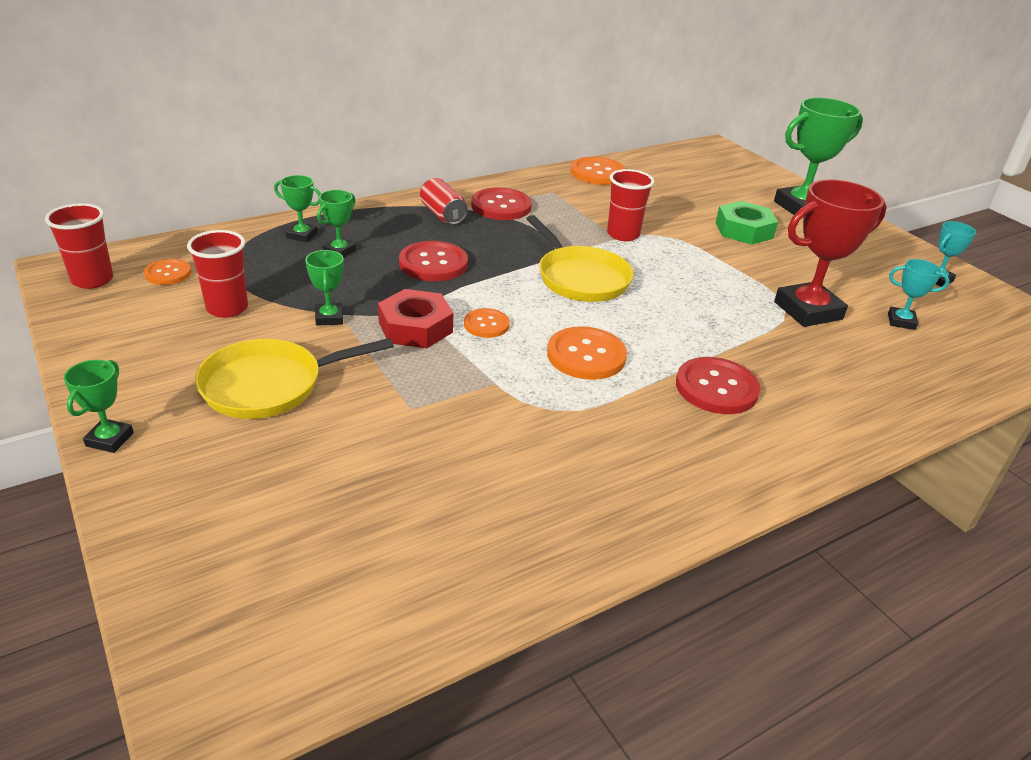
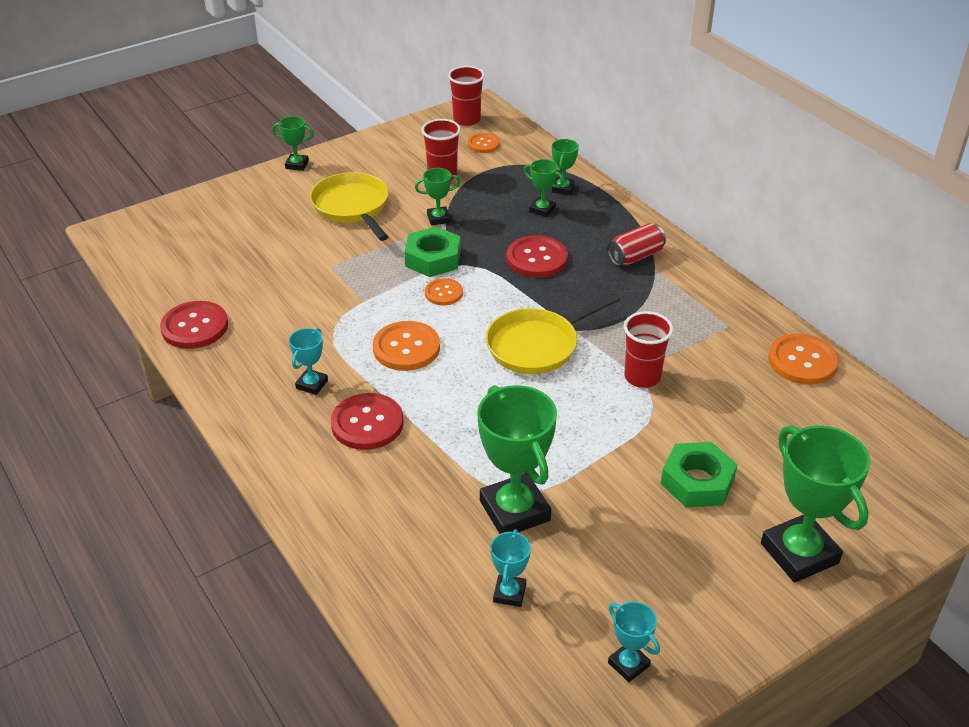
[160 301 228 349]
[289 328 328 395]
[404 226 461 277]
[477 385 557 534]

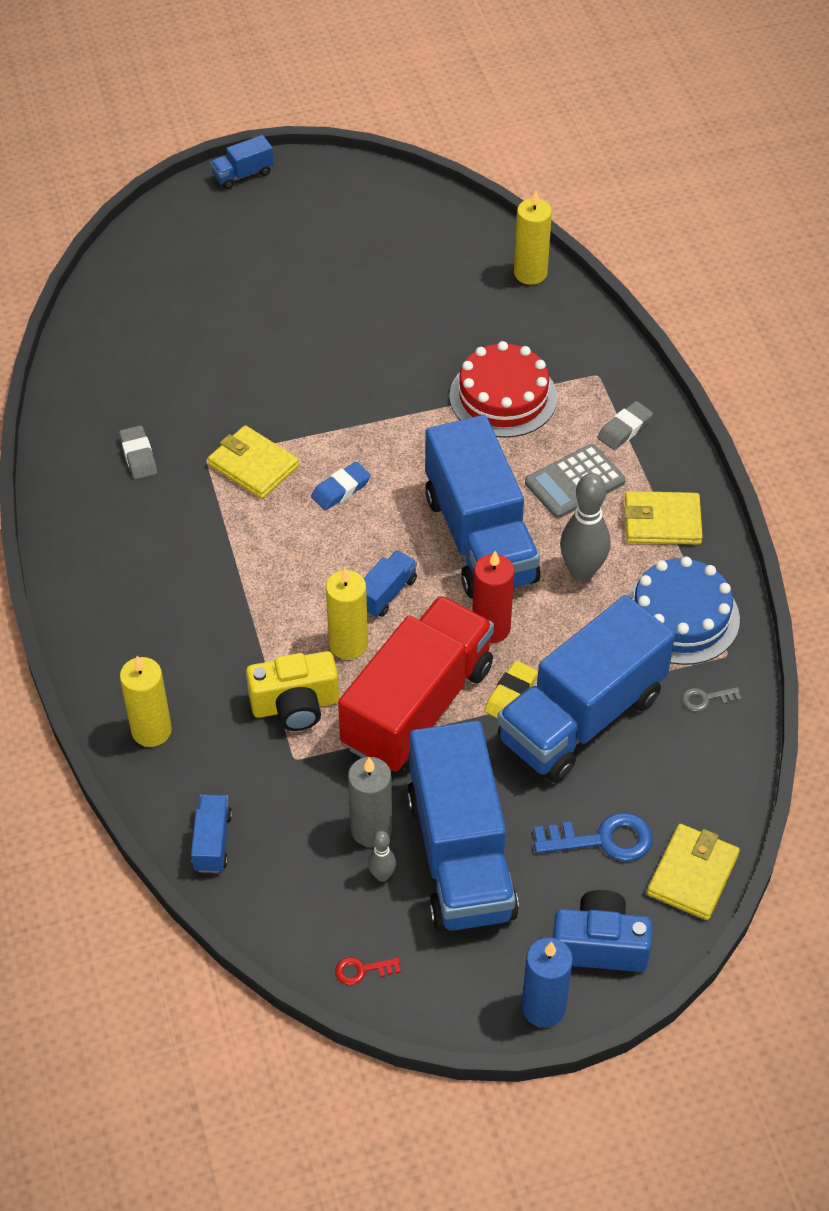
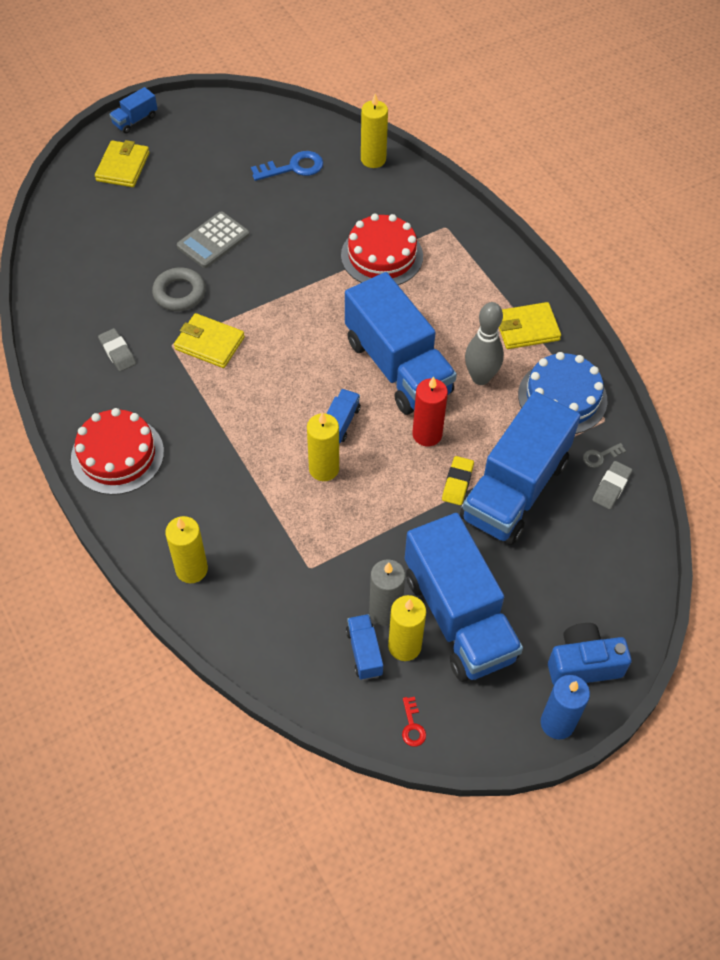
[71 408 164 495]
[95 140 150 187]
[152 267 206 311]
[177 212 249 268]
[251 151 323 181]
[346 614 383 680]
[388 595 426 661]
[402 697 426 747]
[592 461 632 509]
[246 651 339 731] (first image)
[311 462 371 510] (first image)
[338 595 494 771] (first image)

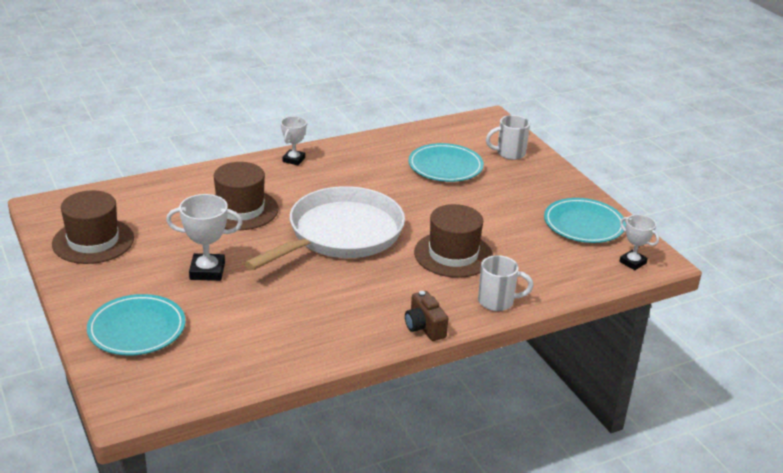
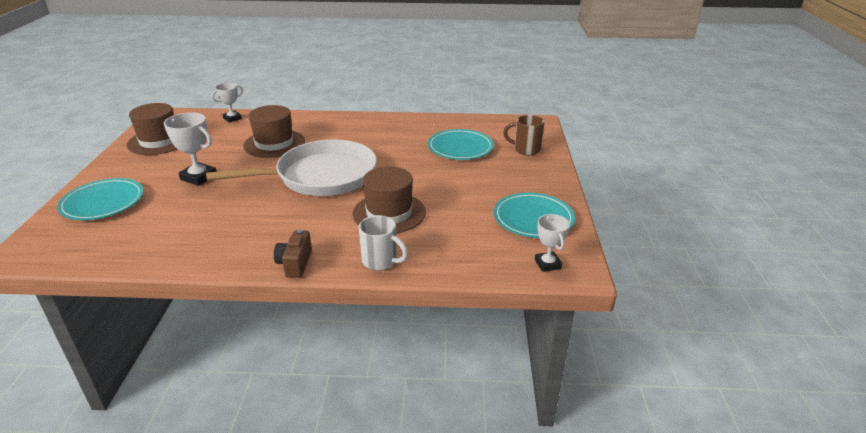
[211 83 243 123]
[503 115 545 155]

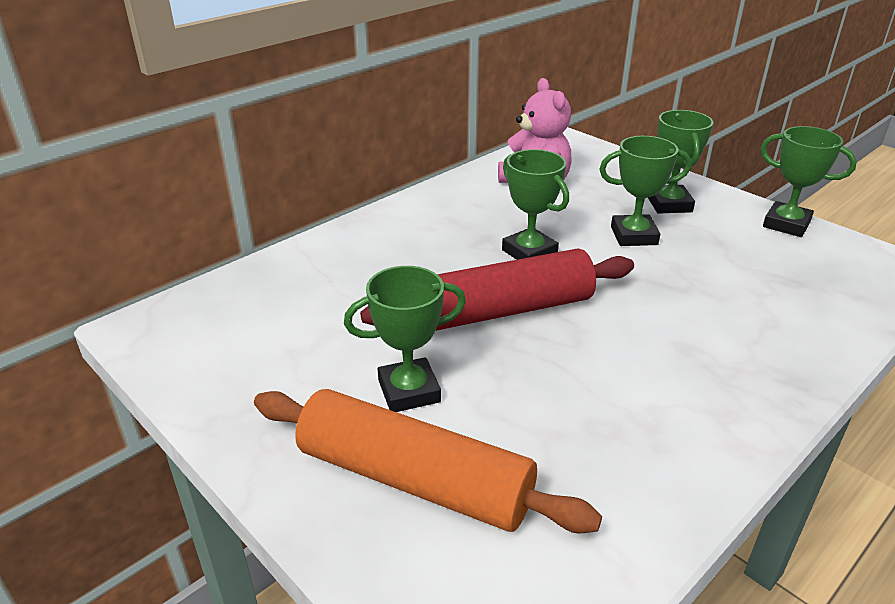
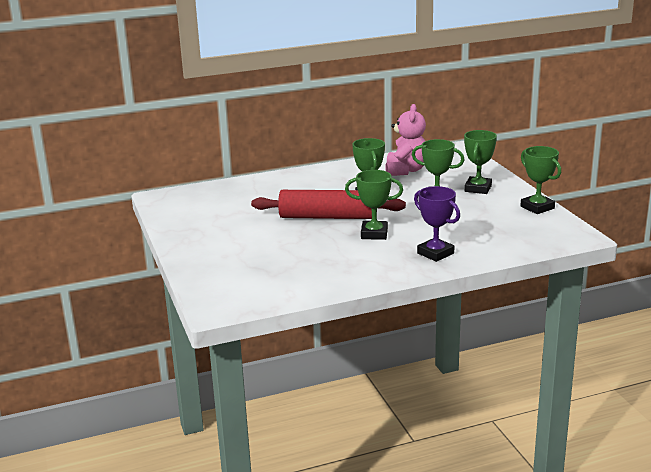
[345 170 403 240]
[414 186 460 262]
[254 389 602 534] (first image)

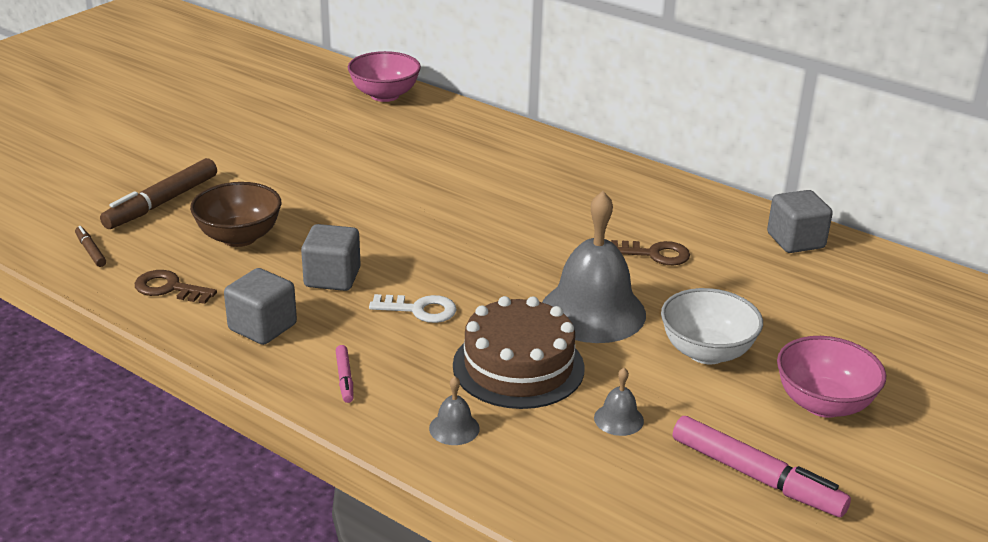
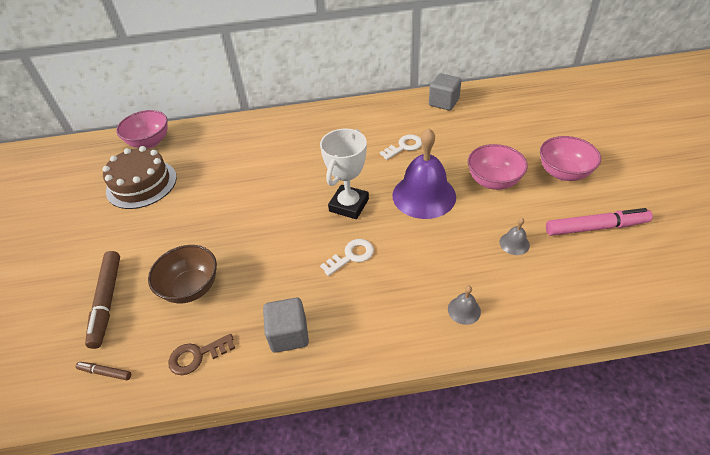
[102 146 177 209]
[320 129 369 219]
[380 134 422 160]
[392 128 456 219]
[468 144 528 190]
[301 224 361 291] (first image)
[336 345 354 403] (first image)

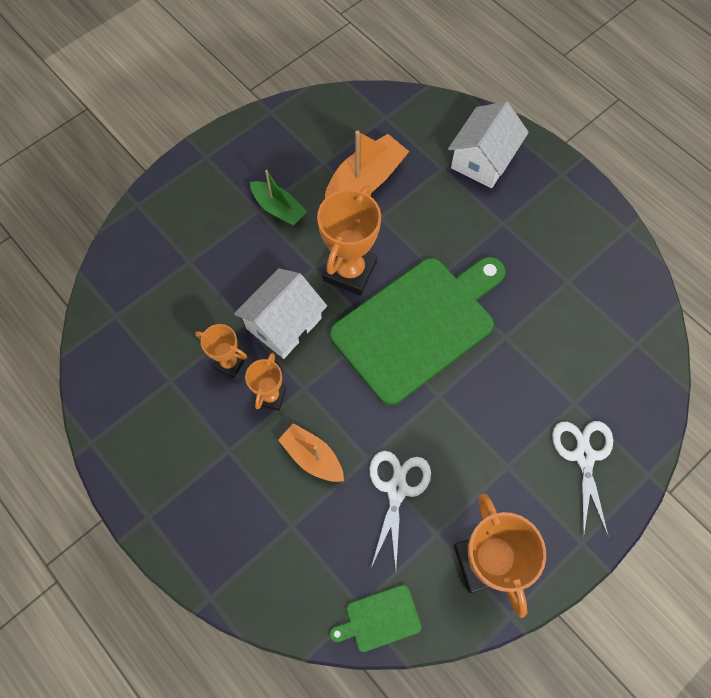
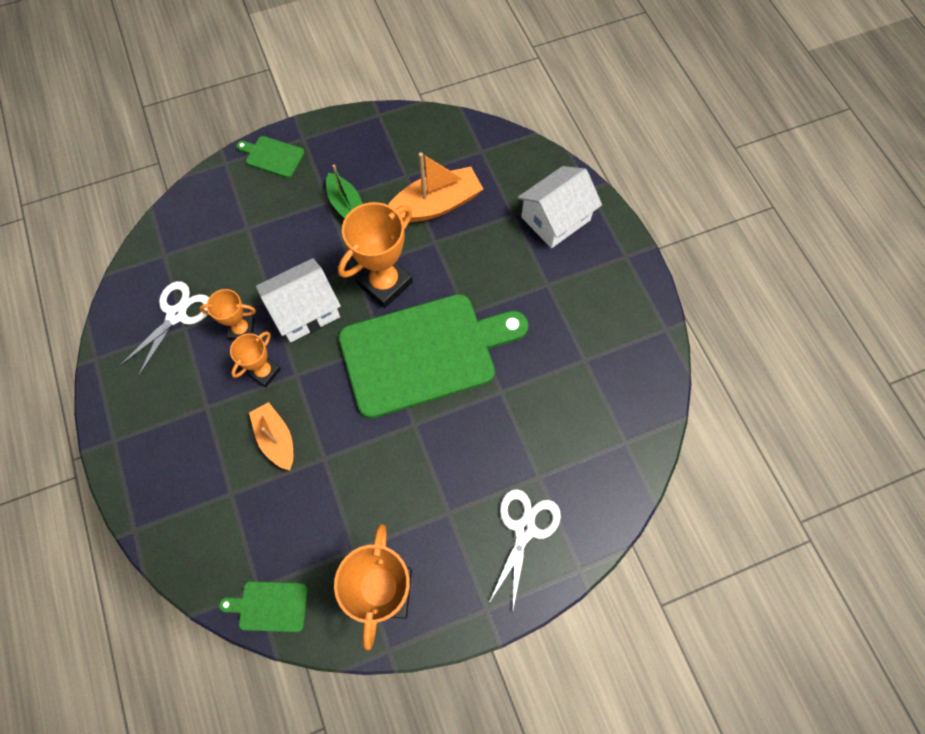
[120 281 209 377]
[199 289 256 341]
[236 136 305 178]

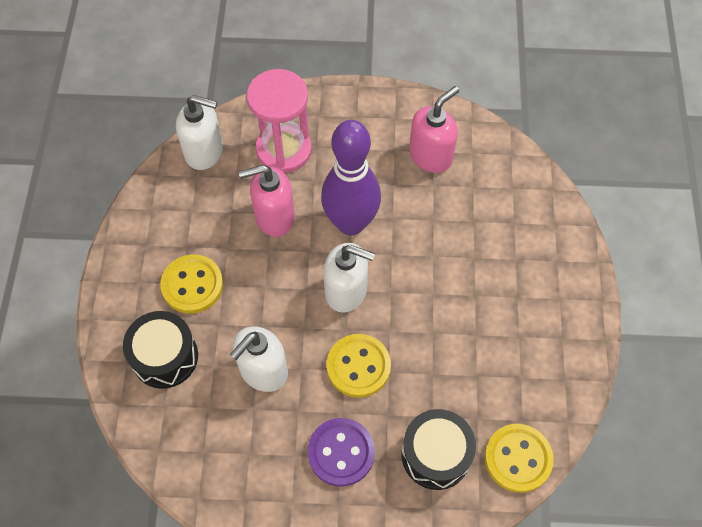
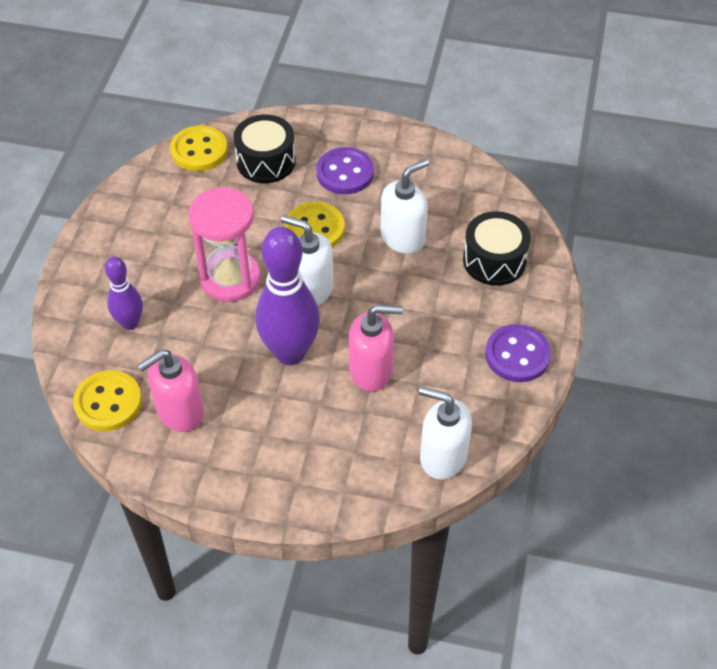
[73 370 142 431]
[105 257 143 330]
[188 187 261 302]
[485 324 551 382]

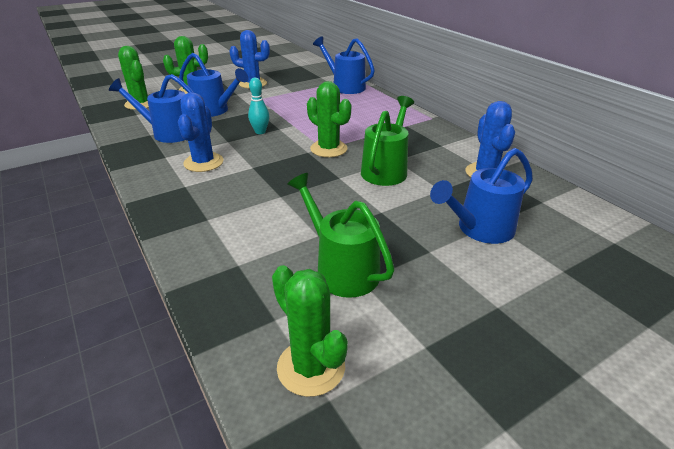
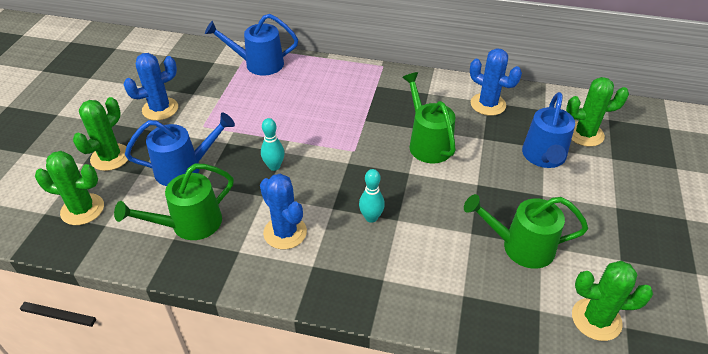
[114 164 234 240]
[359 169 385 223]
[566 77 629 147]

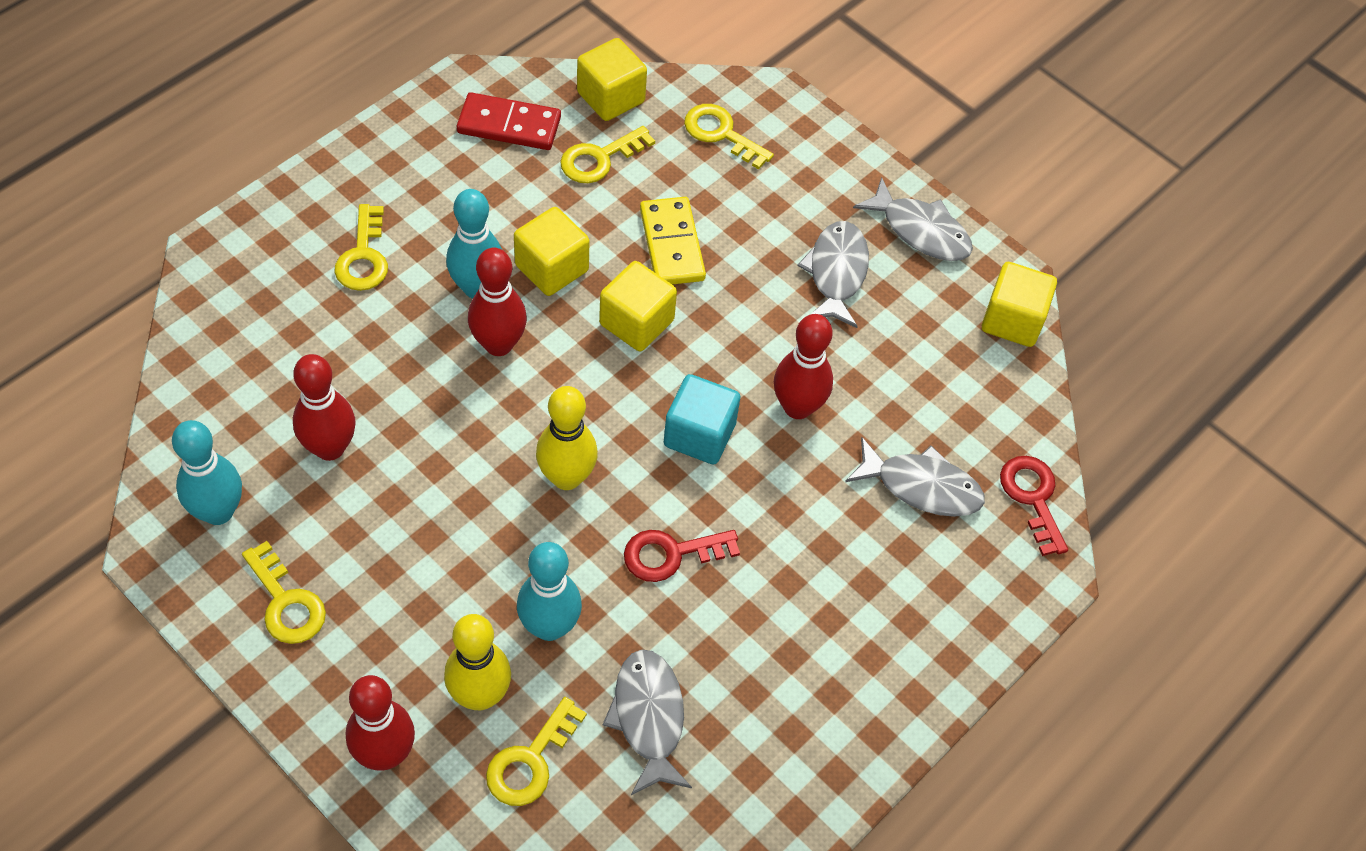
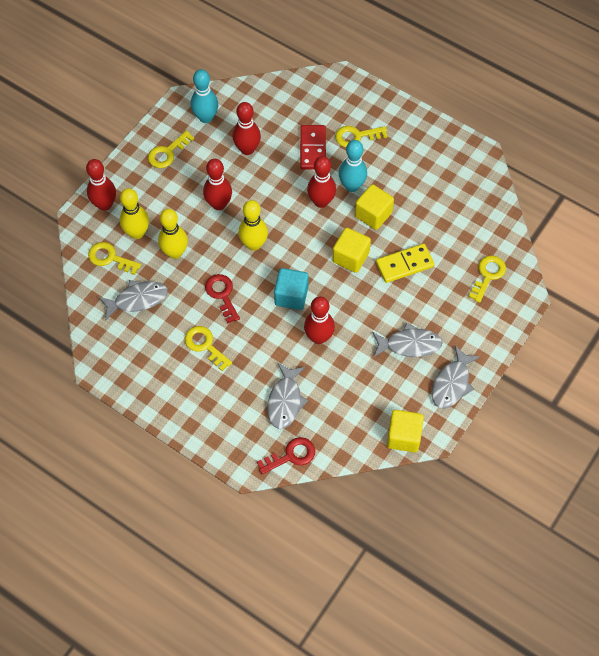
[158 209 188 259]
[185 326 232 371]
[203 159 232 210]
[300 125 326 170]
[577 38 647 121] (first image)

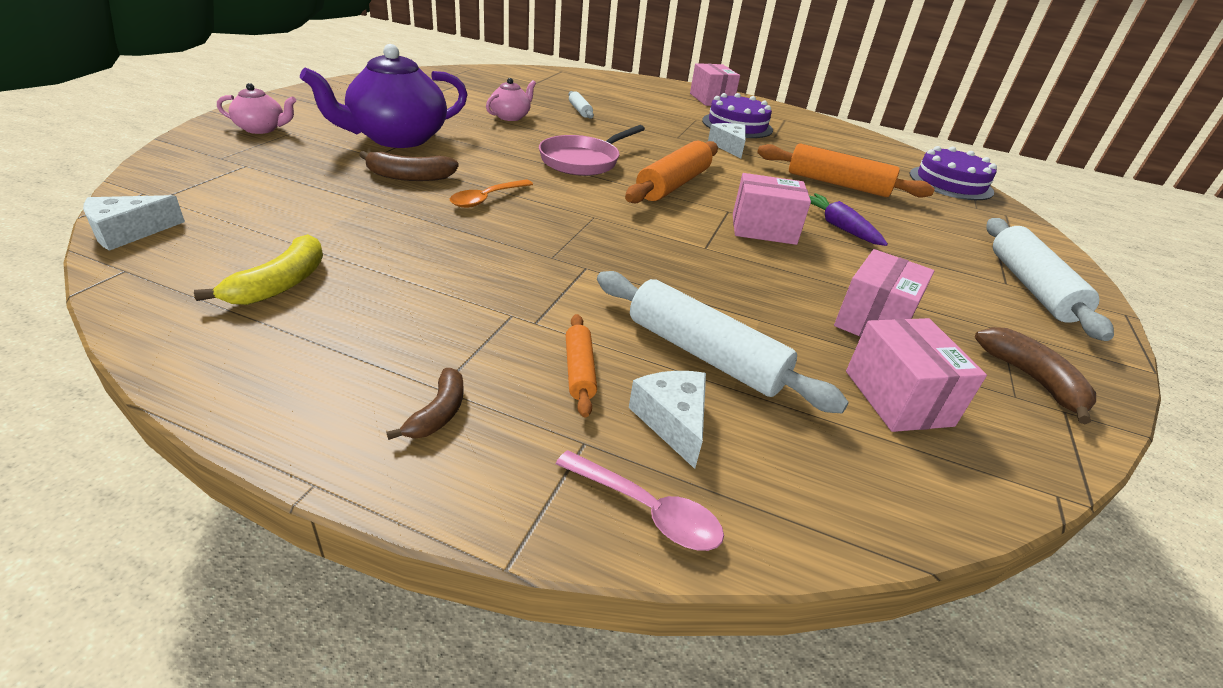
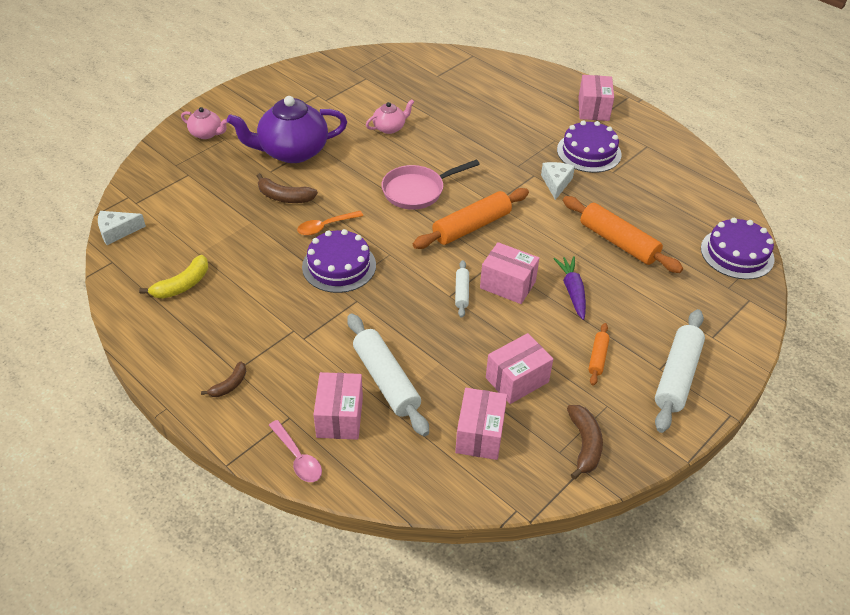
[302 229 376 293]
[313 372 363 440]
[455 260 469 318]
[588 323 610 386]

